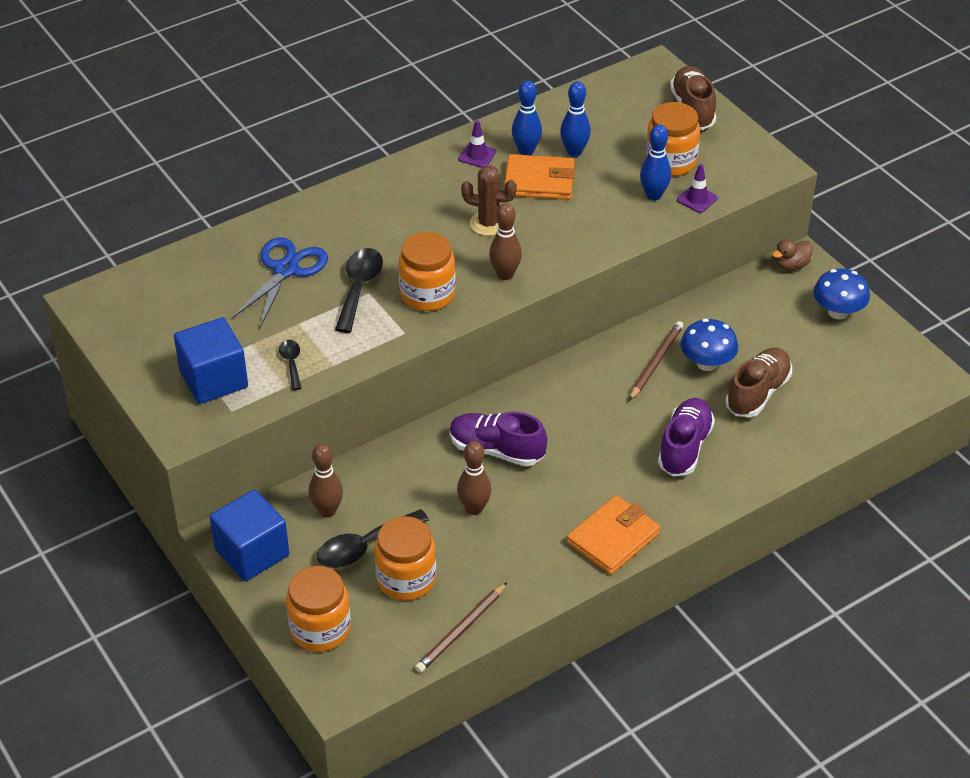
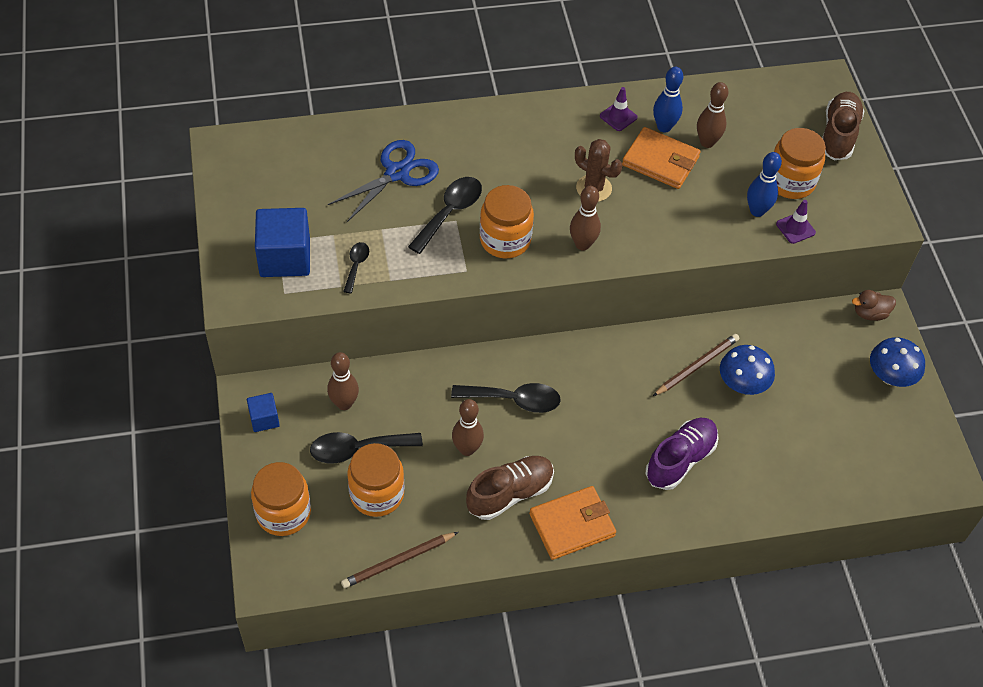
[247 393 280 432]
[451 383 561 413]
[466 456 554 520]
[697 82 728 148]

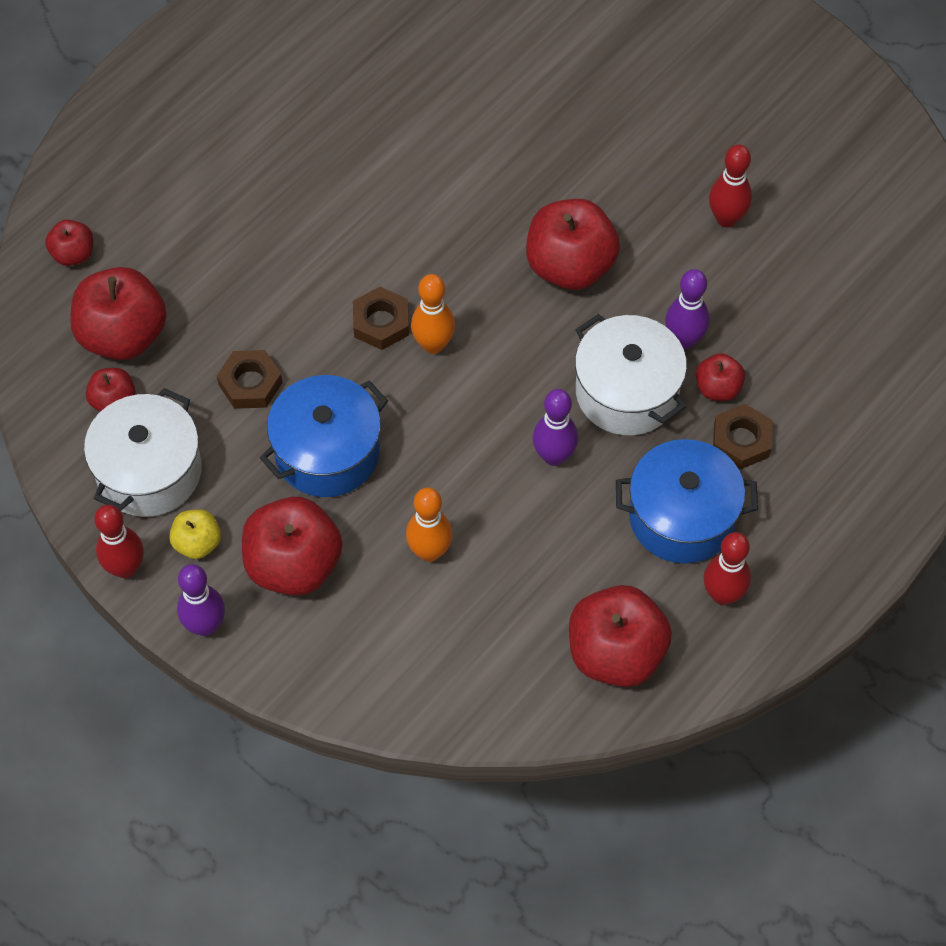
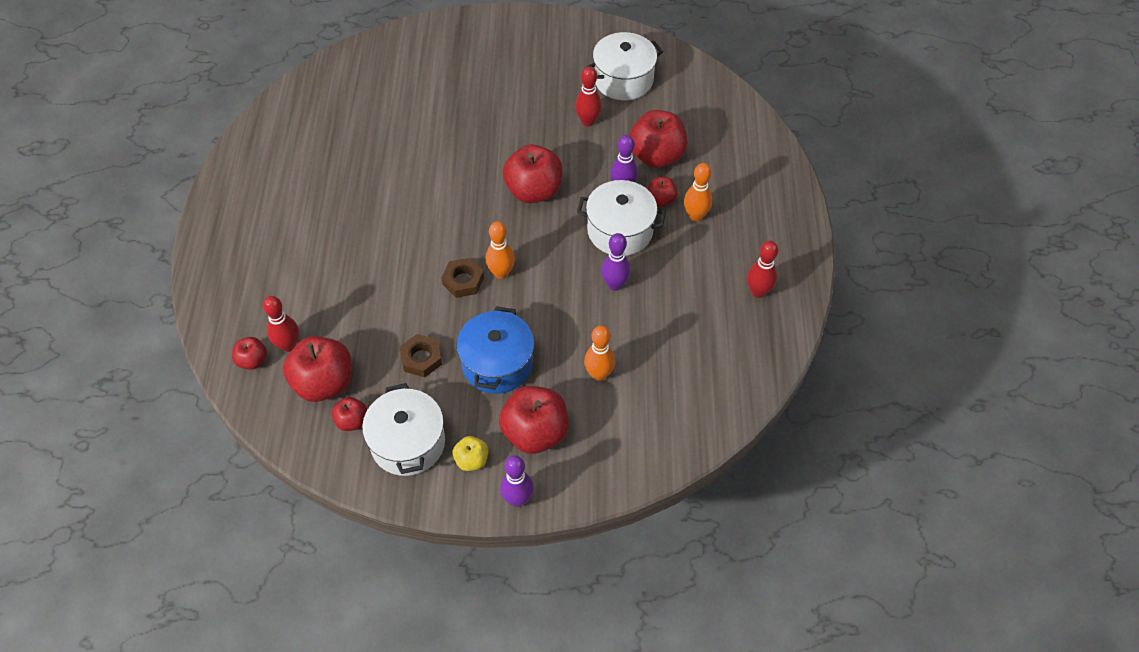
[263 296 299 352]
[586 32 663 100]
[629 110 688 168]
[684 163 712 222]
[616 439 758 563] (first image)

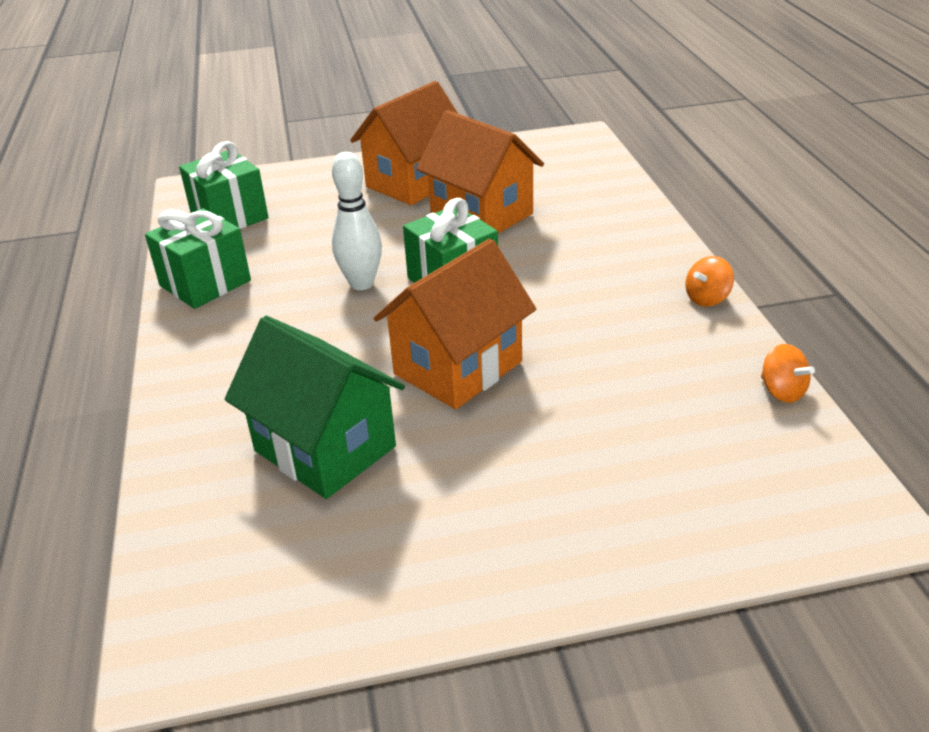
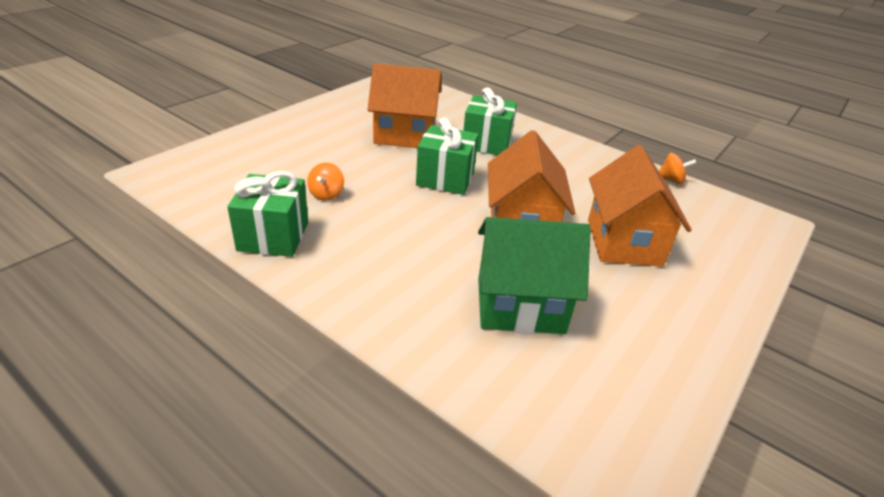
[307 163 344 201]
[463 87 517 155]
[588 145 691 267]
[332 152 382 290] (first image)

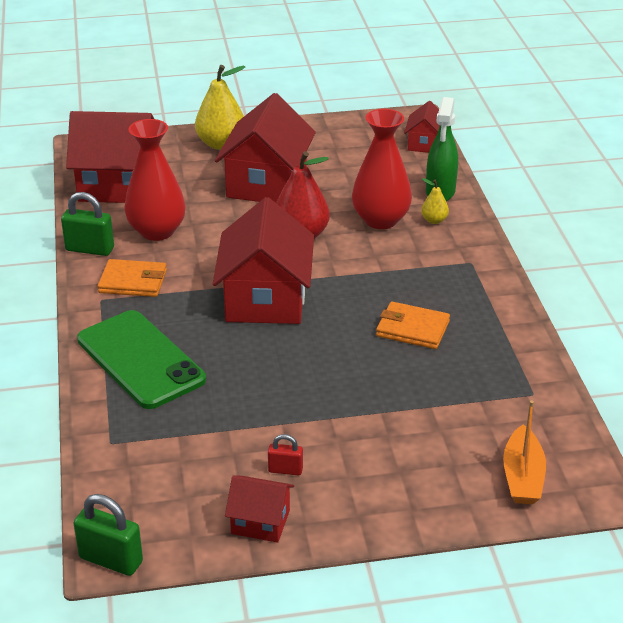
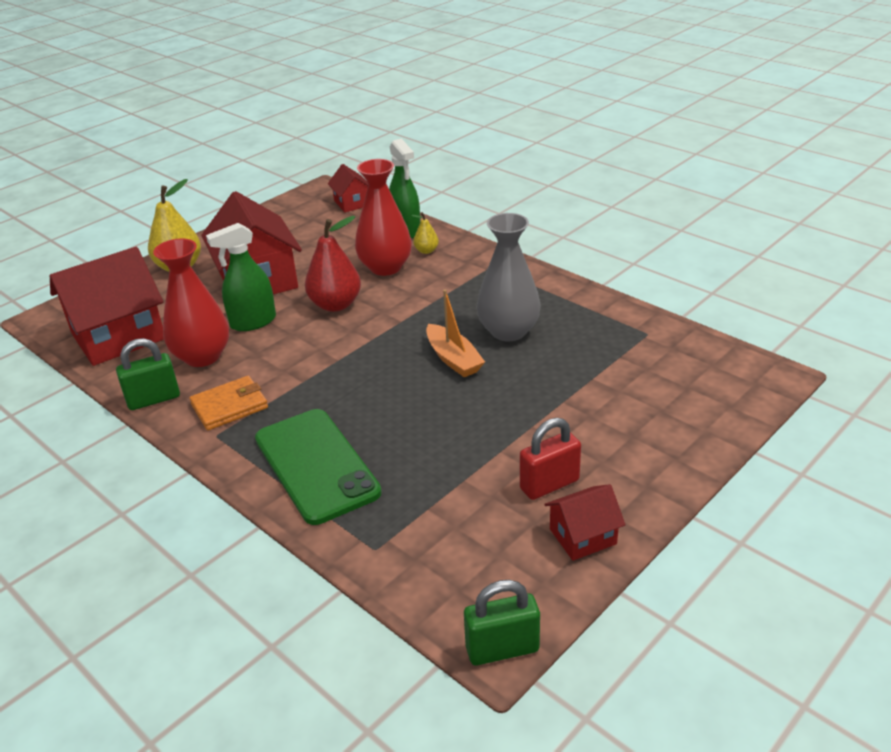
[206 223 276 331]
[255 409 382 525]
[426 289 485 377]
[477 213 541 341]
[520 418 581 500]
[213 197 314 324] (first image)

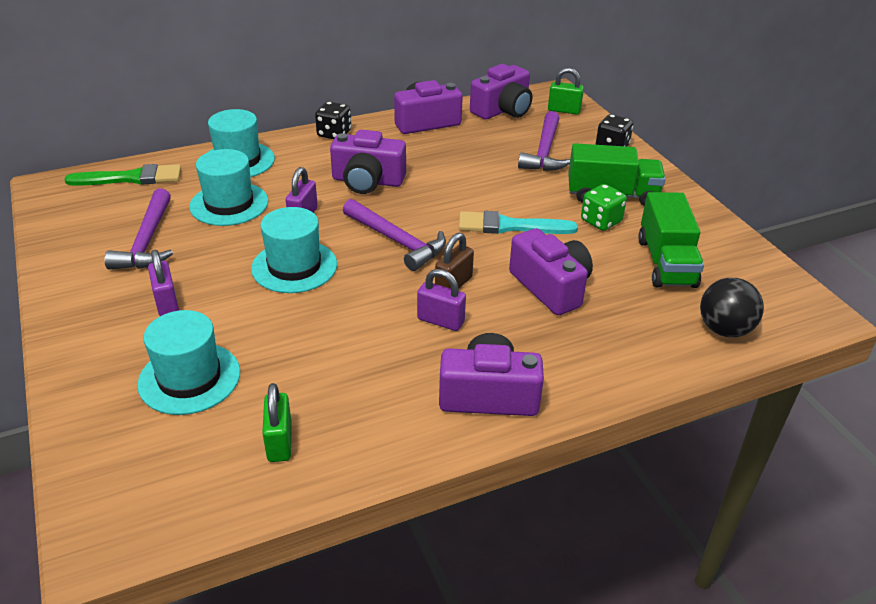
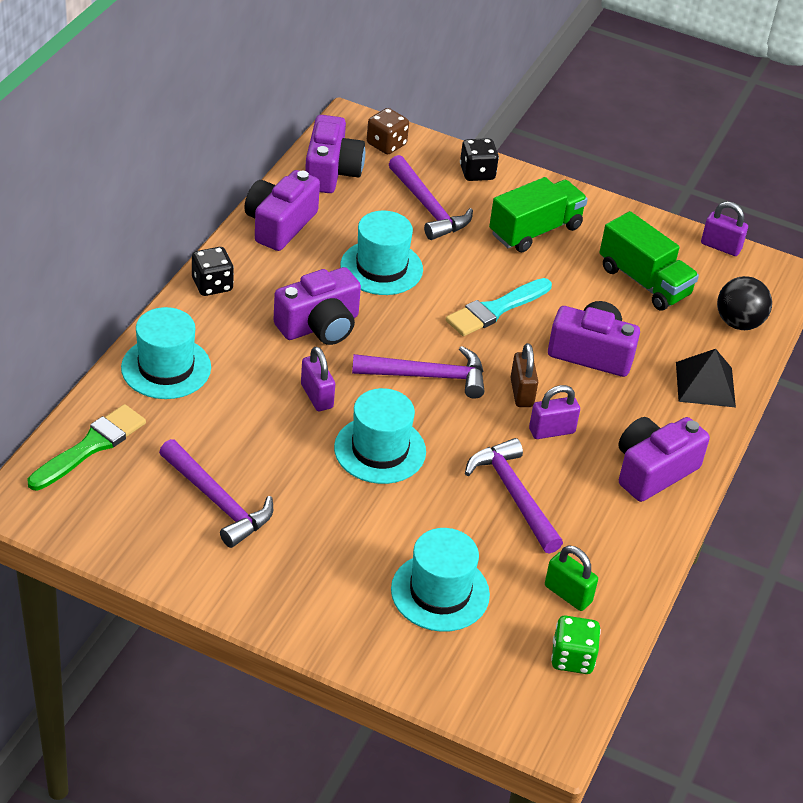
[340 211 423 295]
[367 108 409 154]
[465 438 563 554]
[551 616 601 674]
[676 349 736 408]
[701 201 748 256]

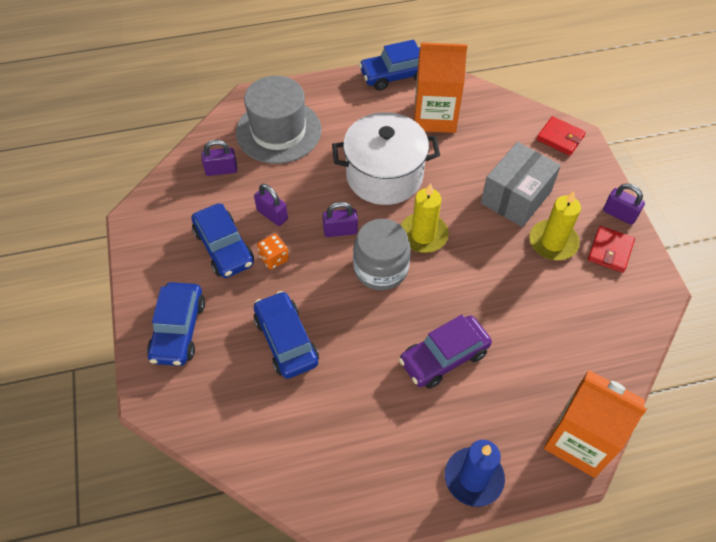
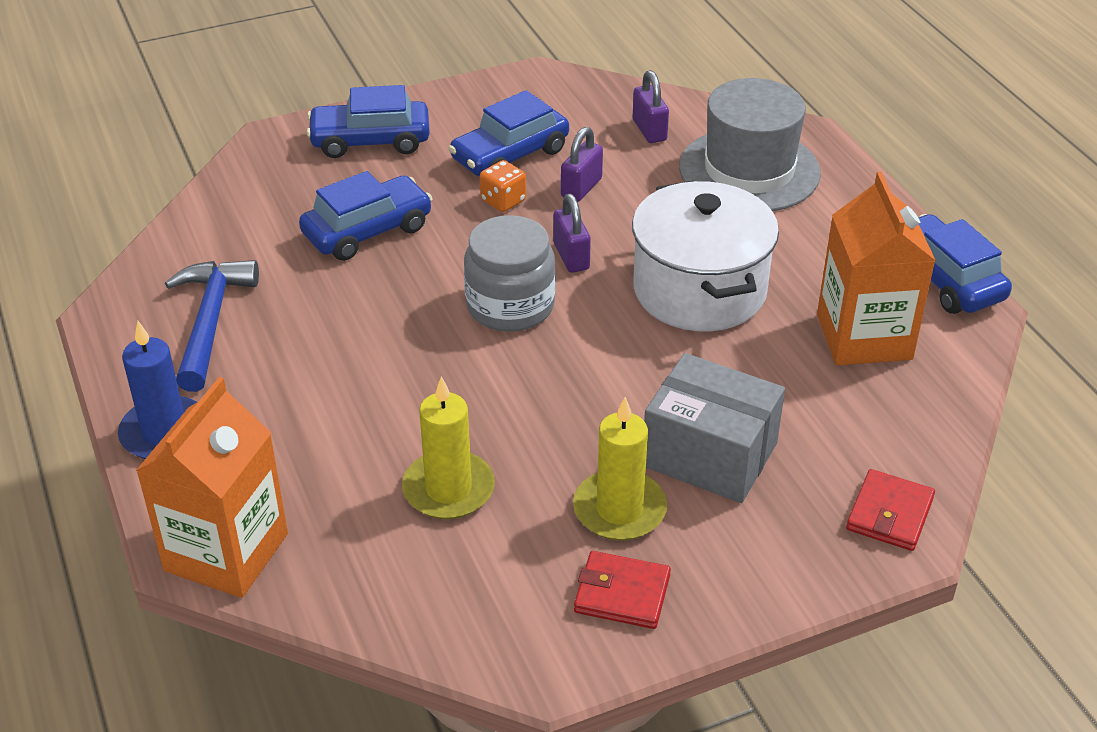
[165 260 259 392]
[402 376 495 519]
[399 315 492 389] (first image)
[603 184 645 225] (first image)

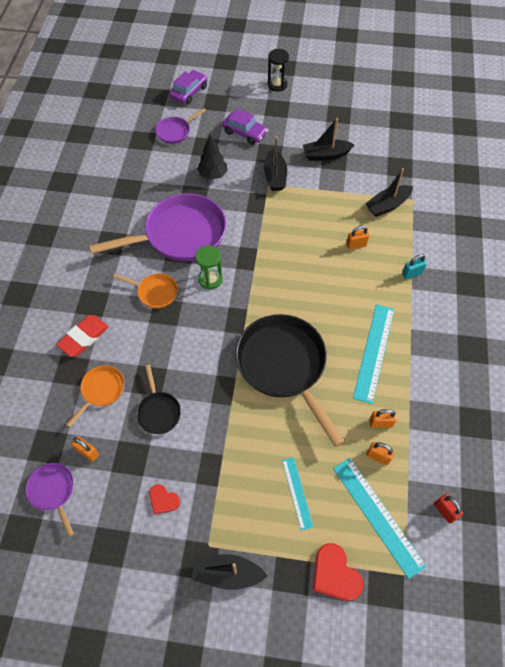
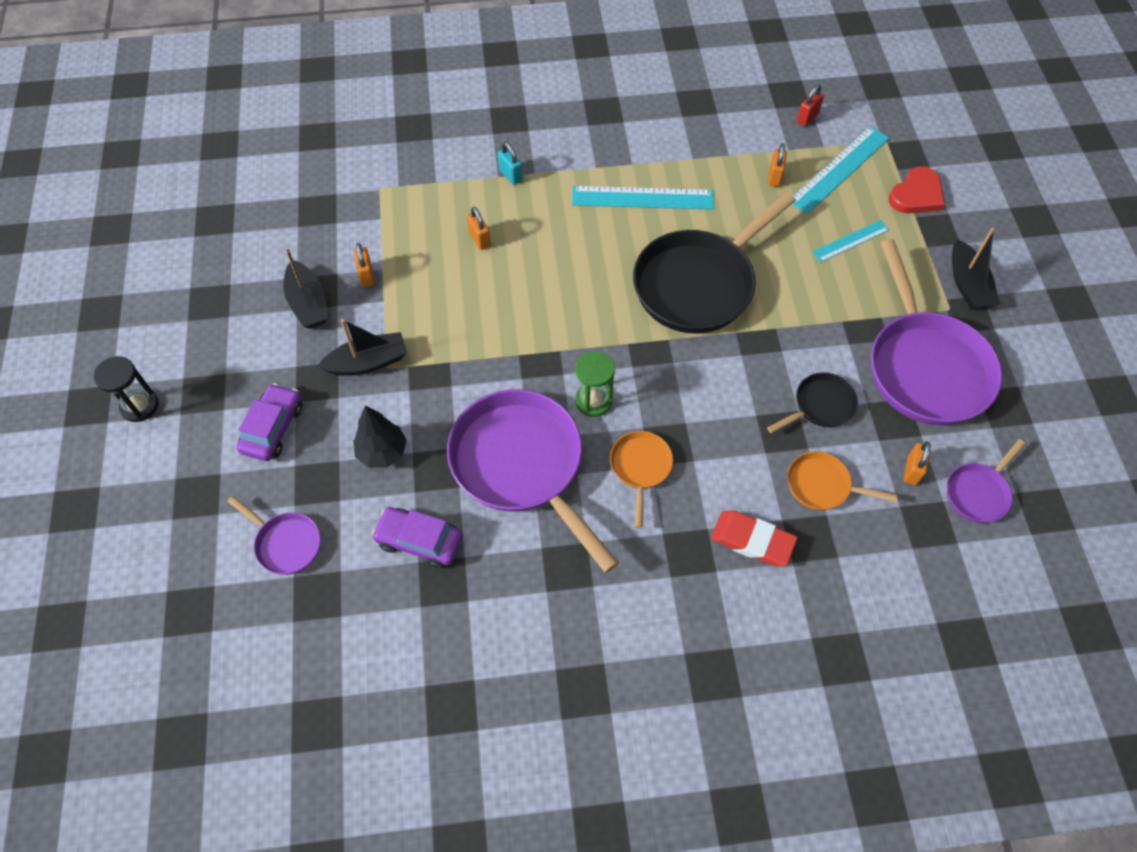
[354 243 375 287]
[372 507 463 568]
[871 239 1002 425]
[365 168 413 217] (first image)

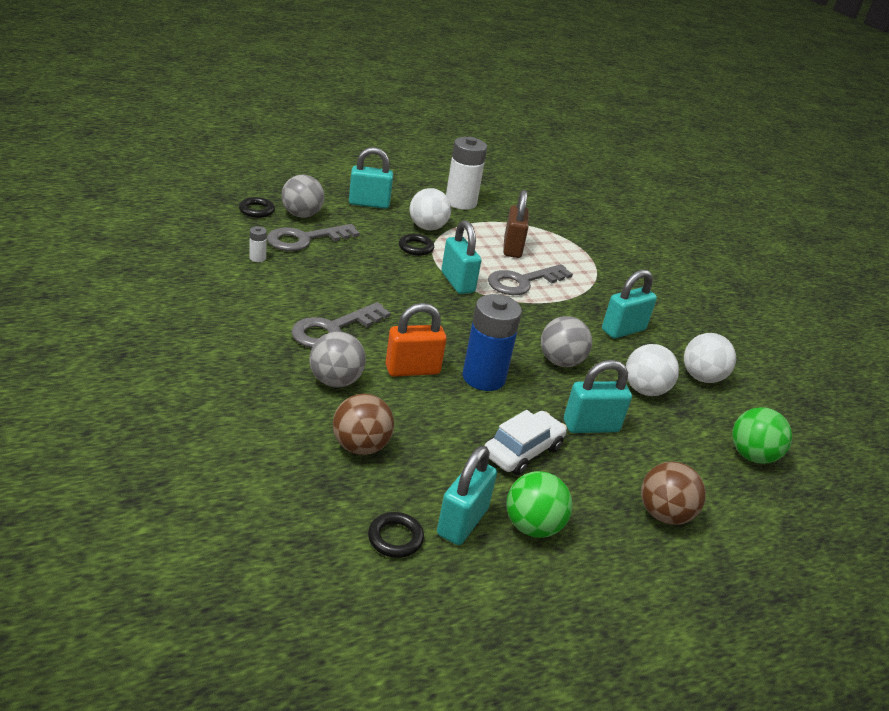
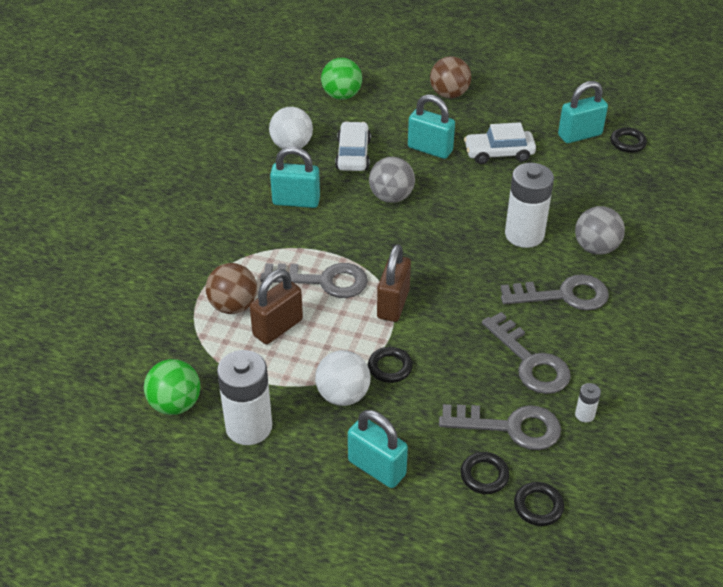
[144 359 200 415]
[206 263 257 314]
[335 121 371 171]
[377 244 411 322]
[461 452 509 494]
[482 312 571 394]
[505 163 554 248]
[463 294 522 391] (first image)

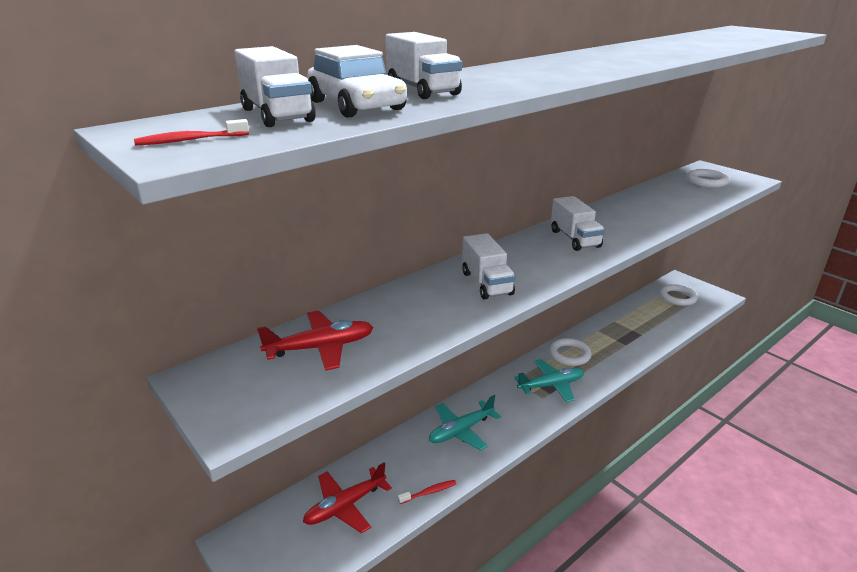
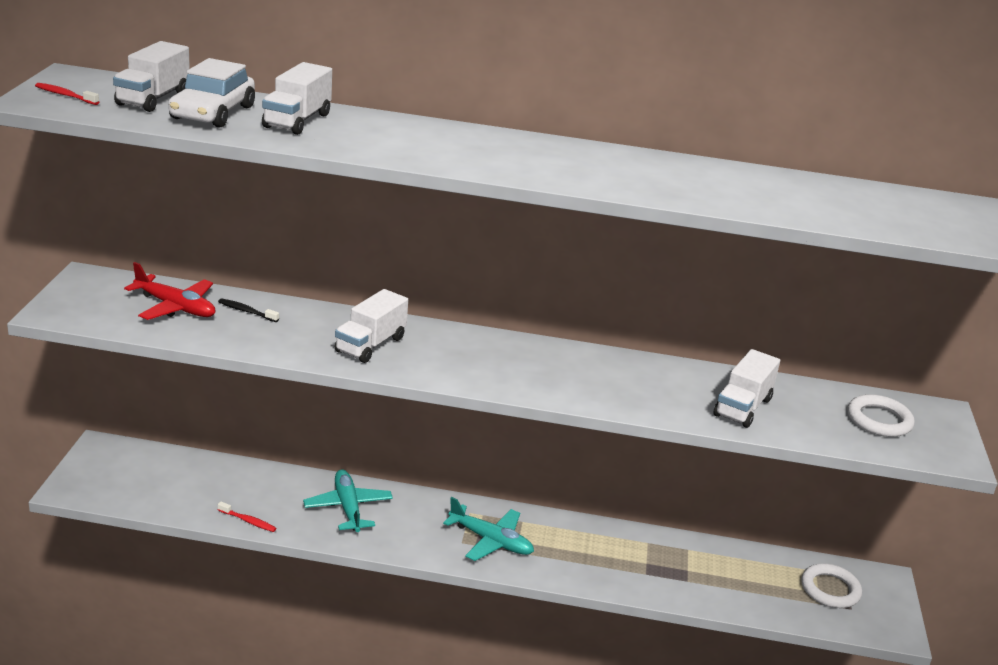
[218 298 279 322]
[303 469 393 532]
[713 349 780 428]
[303 463 392 533] (first image)
[549 338 592 366] (first image)

